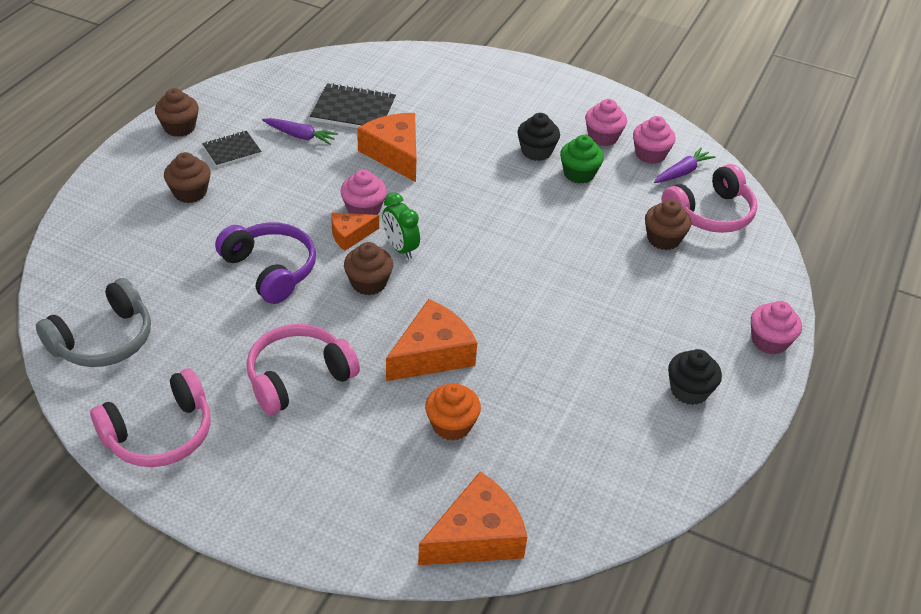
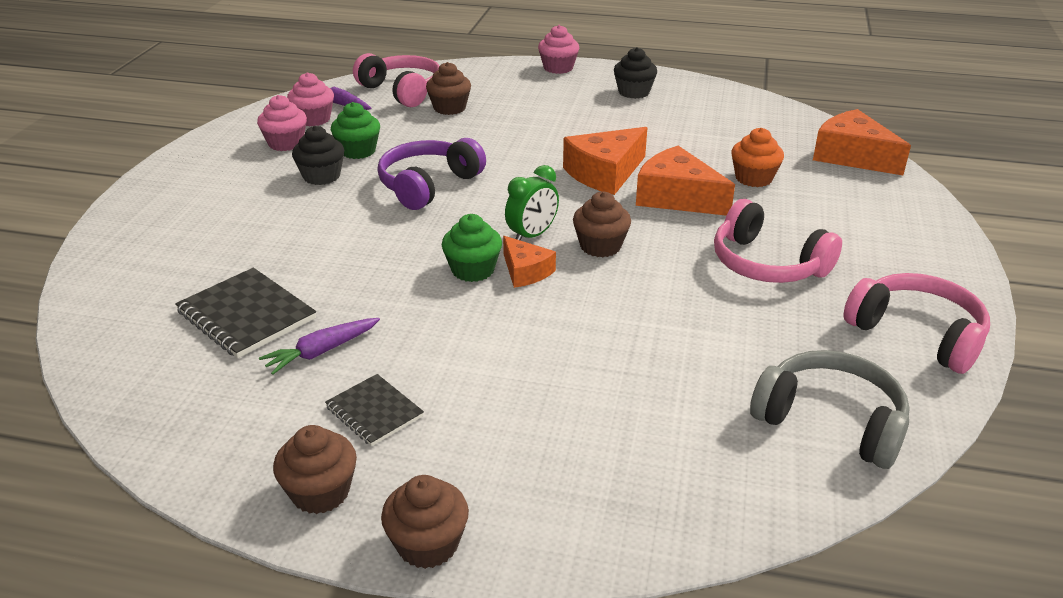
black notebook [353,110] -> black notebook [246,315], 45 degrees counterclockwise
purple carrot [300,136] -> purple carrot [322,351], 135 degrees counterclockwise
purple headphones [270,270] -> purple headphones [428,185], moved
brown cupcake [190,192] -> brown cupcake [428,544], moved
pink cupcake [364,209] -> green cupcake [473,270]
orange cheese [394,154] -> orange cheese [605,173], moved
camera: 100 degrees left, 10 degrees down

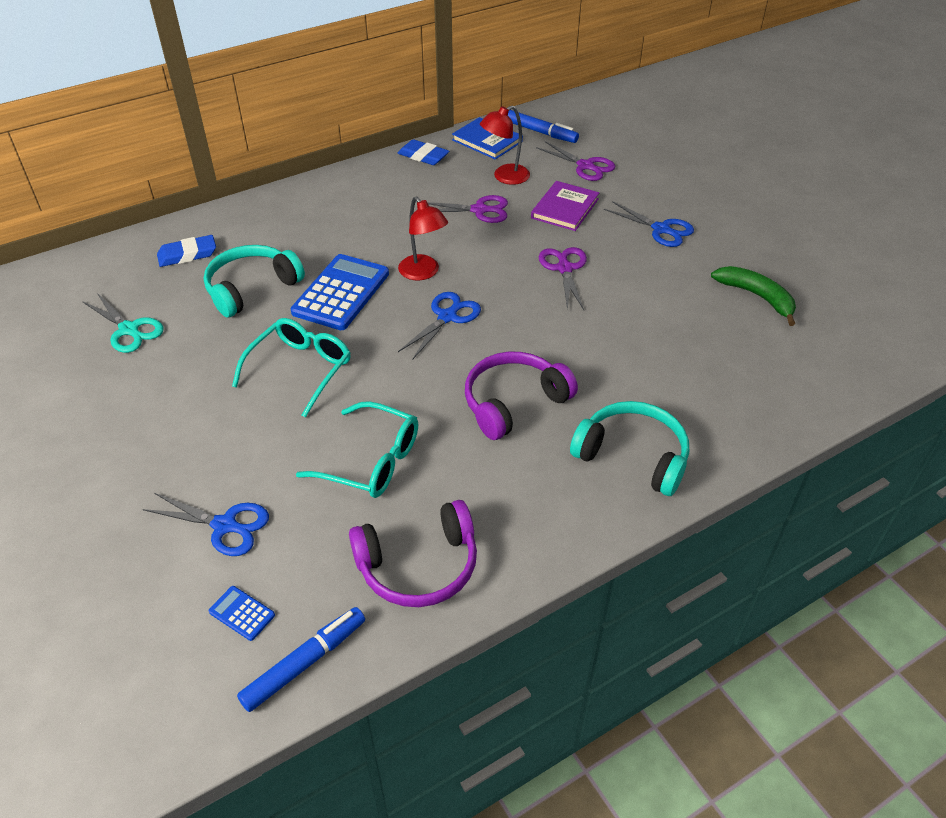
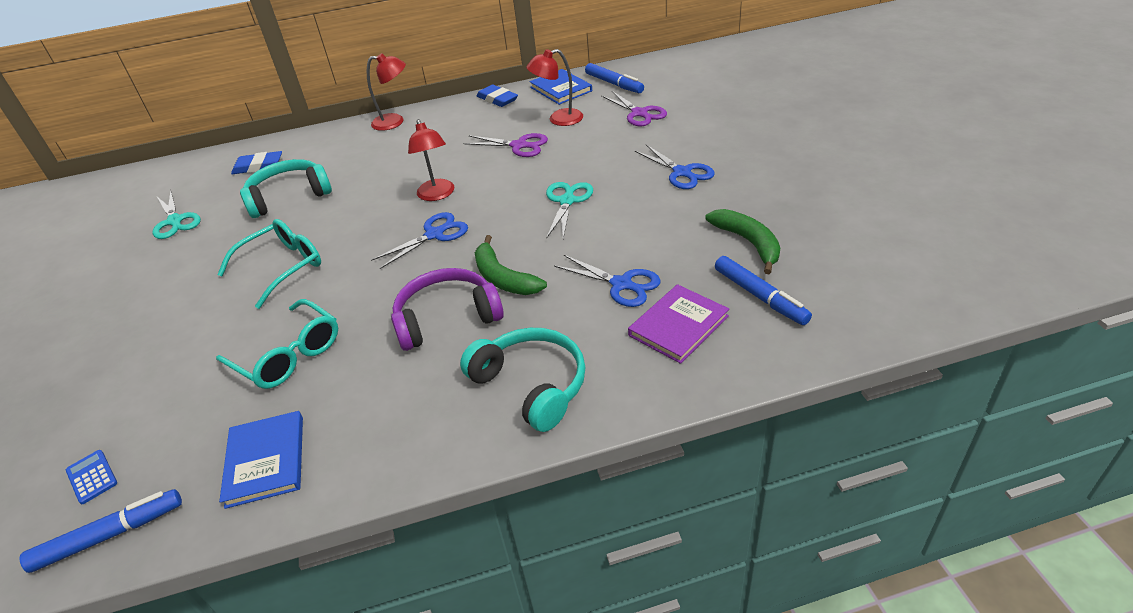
purple headphones [419,566] -> blue book [265,461]
none -> red lamp [395,122]
none -> green banana [503,278]
purple scissors [564,268] -> turquoise scissors [567,201]
blue scissors [225,525] -> blue scissors [622,284], moved
purple book [565,208] -> purple book [678,326], moved
none -> blue marker [760,296]
blue calculator [341,293] -> none
camera: 20 degrees right, 5 degrees down

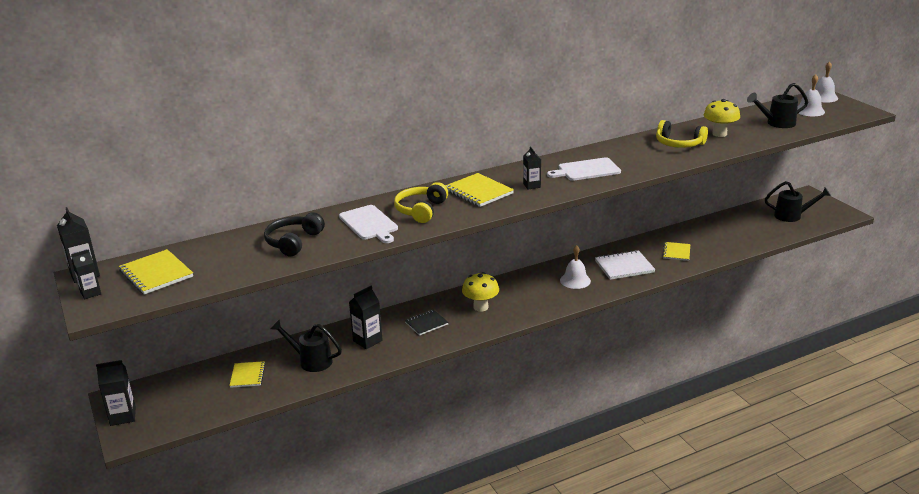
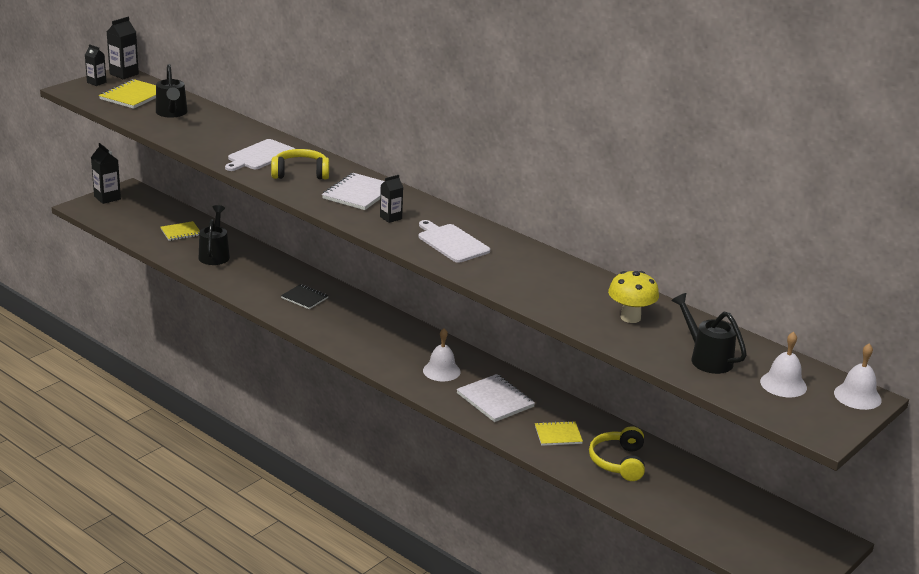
black watering can [792,216] -> black watering can [172,113], moved
yellow notebook [478,192] -> white notebook [358,194]
yellow headphones [679,144] -> yellow headphones [619,462], moved
black headphones [293,242] -> none
black carton [367,341] -> none
yellow mushroom [480,307] -> none
camera: 65 degrees right, 0 degrees up

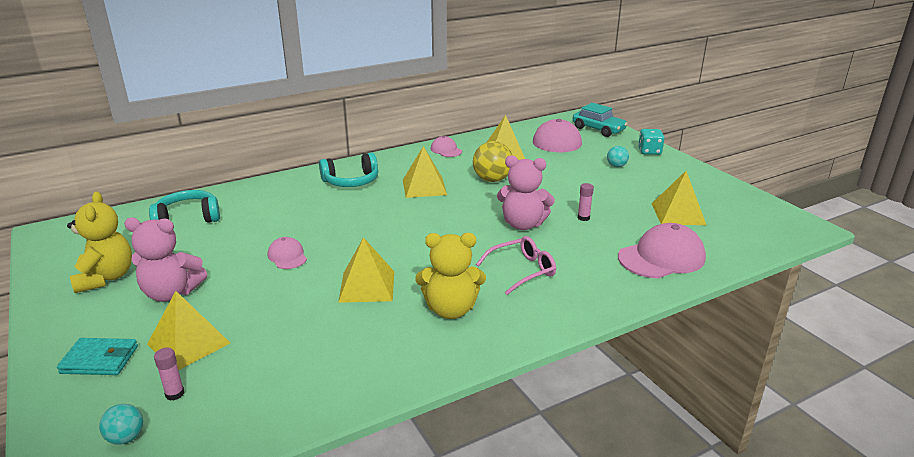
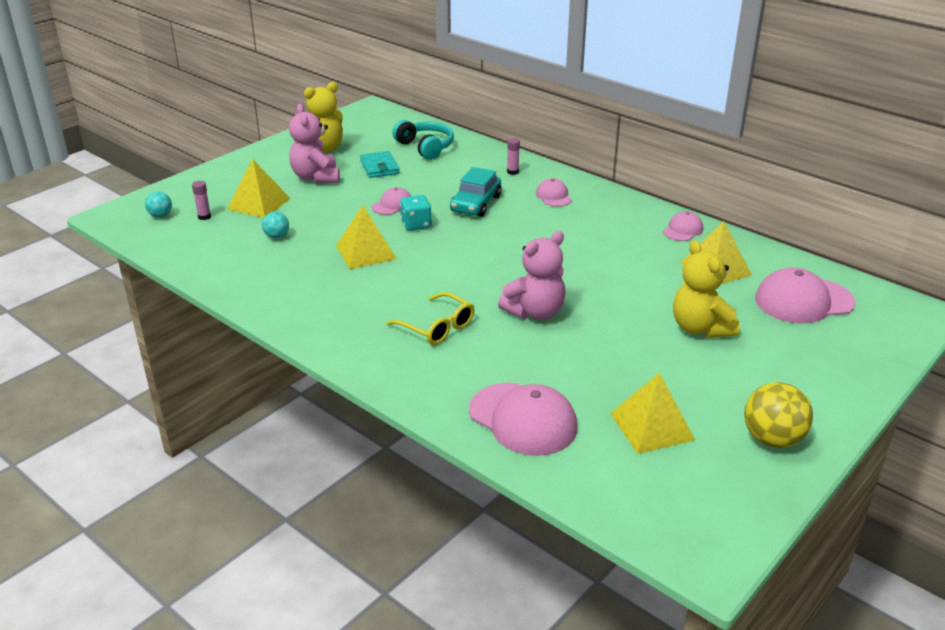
turquoise ball [616,166] -> turquoise ball [277,236], moved
turquoise wallet [100,360] -> turquoise wallet [379,167], moved
pink glasses [522,271] -> yellow glasses [437,327]
turquoise dice [649,151] -> turquoise dice [416,224], moved
turquoise car [598,129] -> turquoise car [476,204], moved
pink teddy bear [523,224] -> pink teddy bear [535,312], 120 degrees counterclockwise
pink glue stick [583,218] -> pink glue stick [512,172], moved
turquoise headphones [351,181] -> pink cap [553,196]
yellow teddy bear [451,309] -> yellow teddy bear [700,328], moved
yellow ball [492,180] -> yellow ball [772,439], moved
yellow pyramid [424,187] -> none
camera: 70 degrees right, 5 degrees up

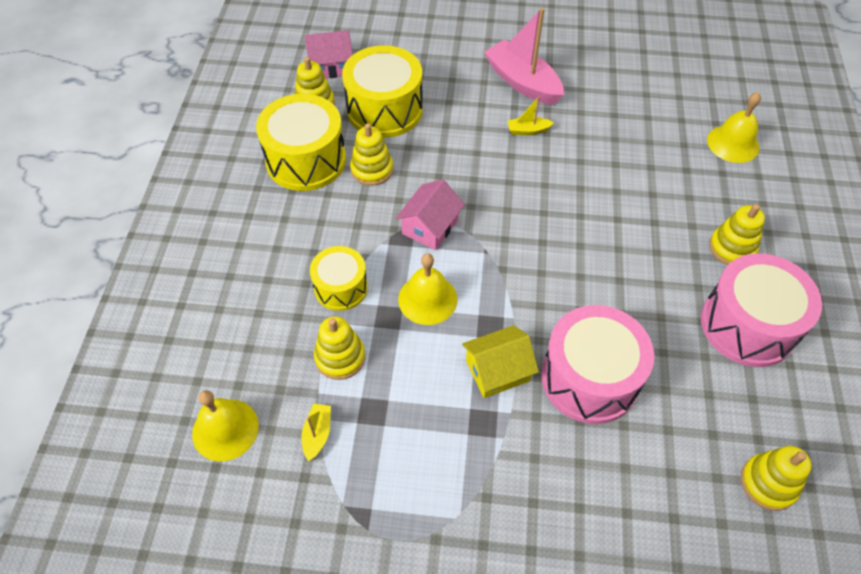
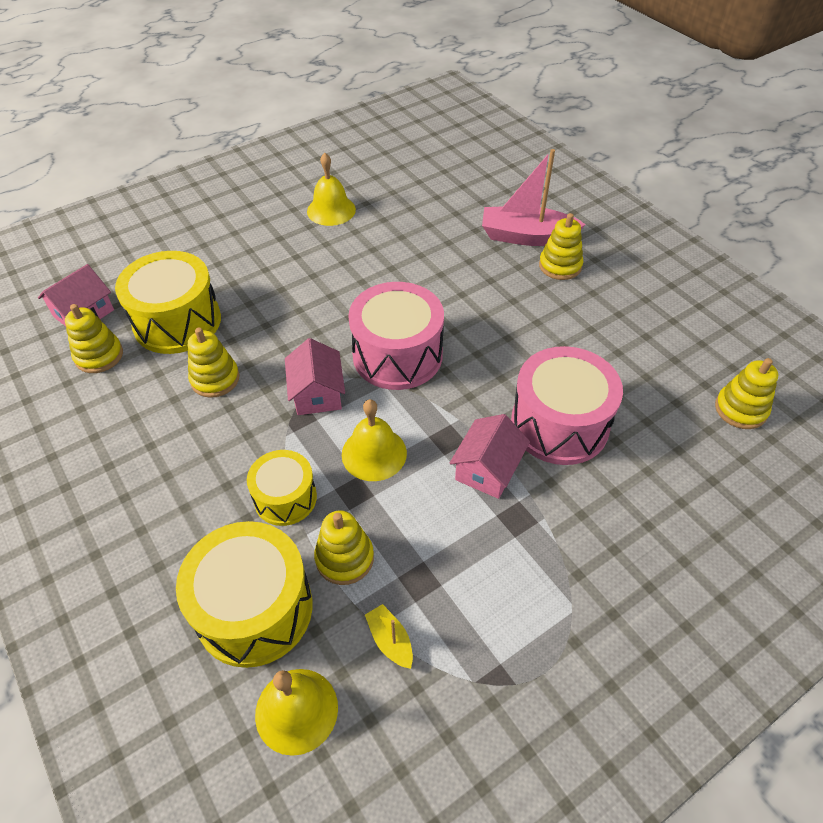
yellow drum [306,160] -> yellow drum [254,609], moved
yellow bell [733,143] -> yellow bell [331,210], moved
pink drum [747,325] -> pink drum [397,355], moved
yellow house [497,371] -> pink house [487,469]
pink boat [522,82] -> pink boat [526,236], moved
yellow boat [528,130] -> none
camera: 40 degrees left, 5 degrees down

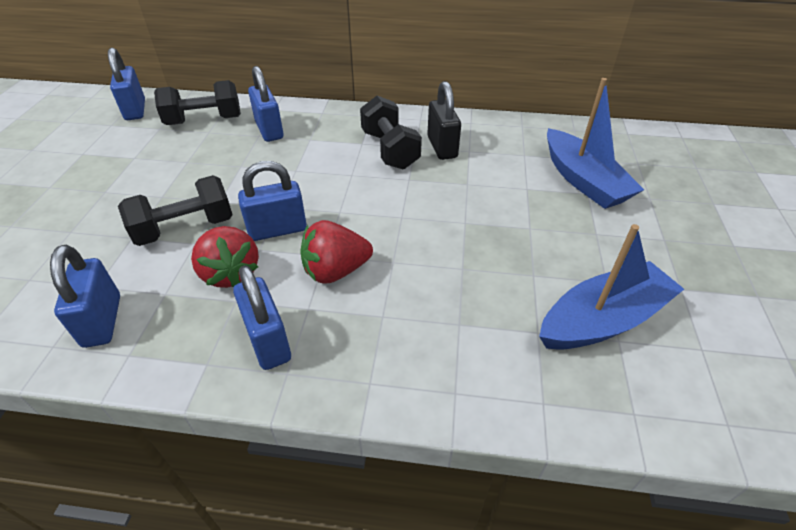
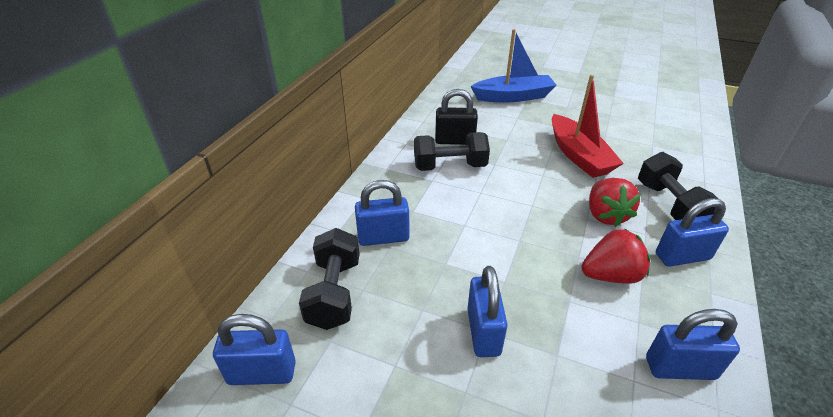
blue padlock [277,230] -> blue padlock [483,332], moved
none -> red boat [579,156]
black dumbbell [185,228] -> black dumbbell [669,205], moved
blue boat [603,320] -> none
camera: 75 degrees left, 5 degrees down

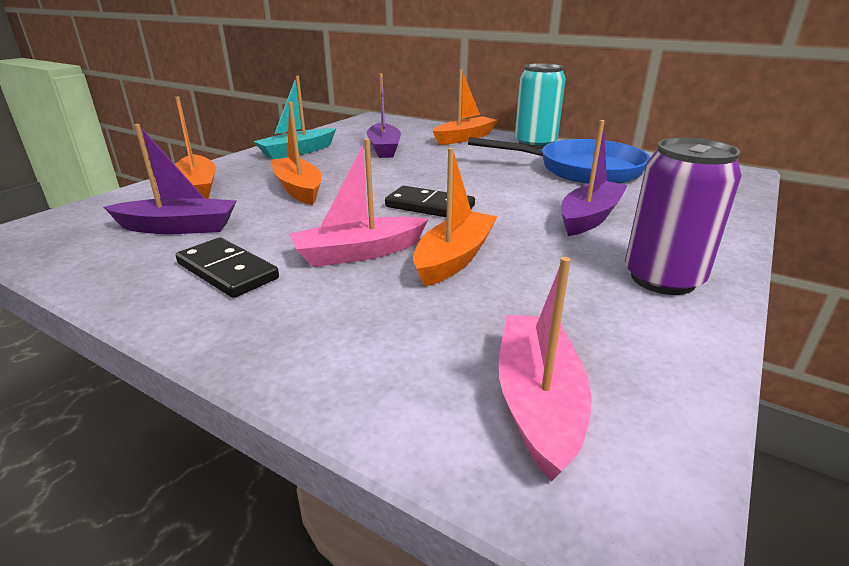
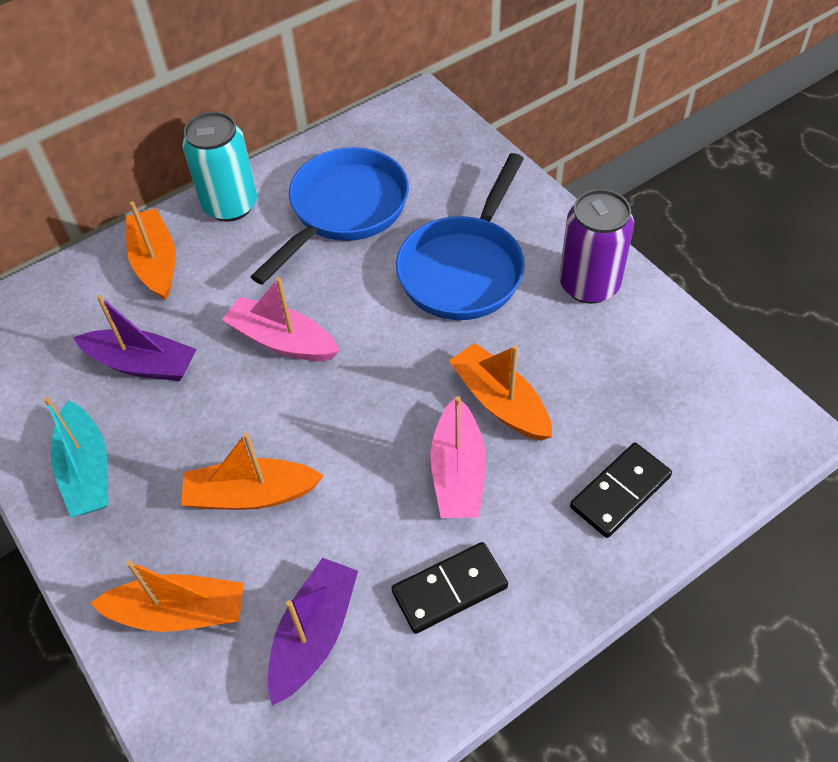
pink boat [538,402] -> pink boat [282,341], moved
purple boat [589,217] -> blue pan [464,268]
black domino [429,207] -> black domino [620,492], moved
camera: 65 degrees left, 25 degrees up

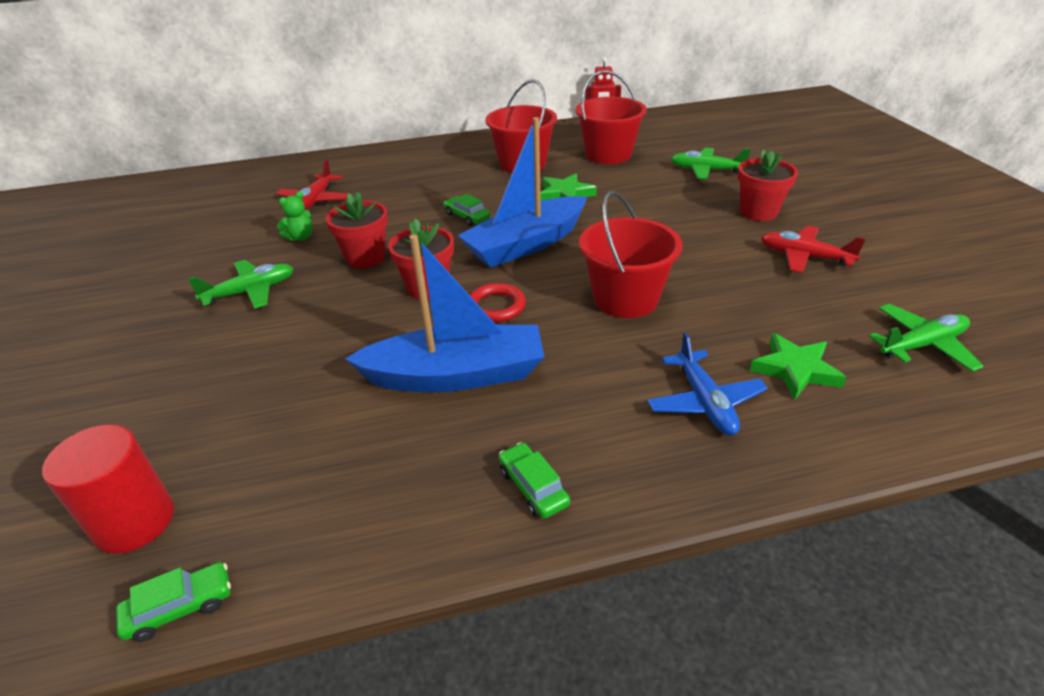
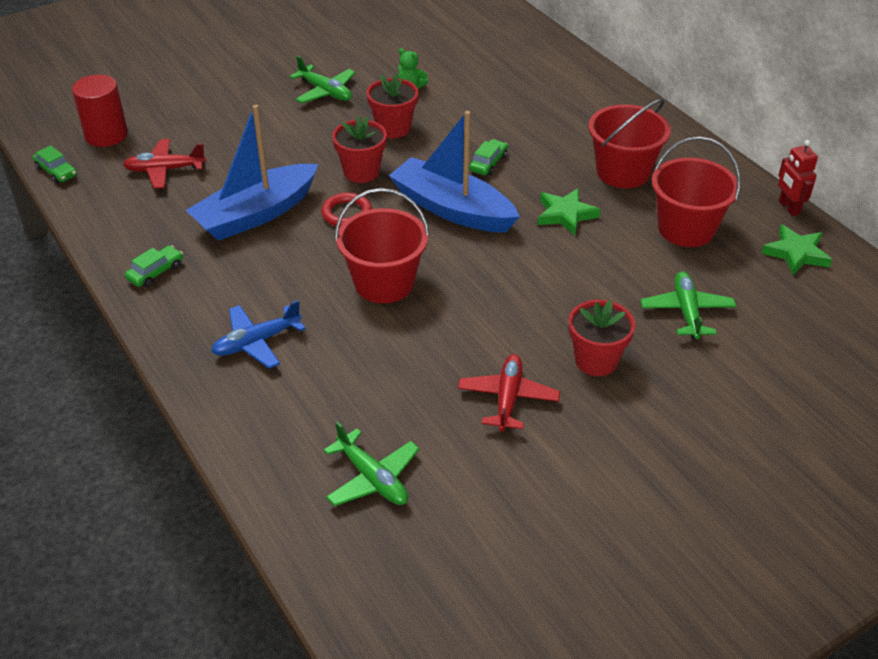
red plane [315,200] -> red plane [165,170], moved
blue boat [456,375] -> blue boat [256,214], 75 degrees clockwise
green star [795,370] -> green star [796,253], moved
camera: 70 degrees right, 5 degrees up

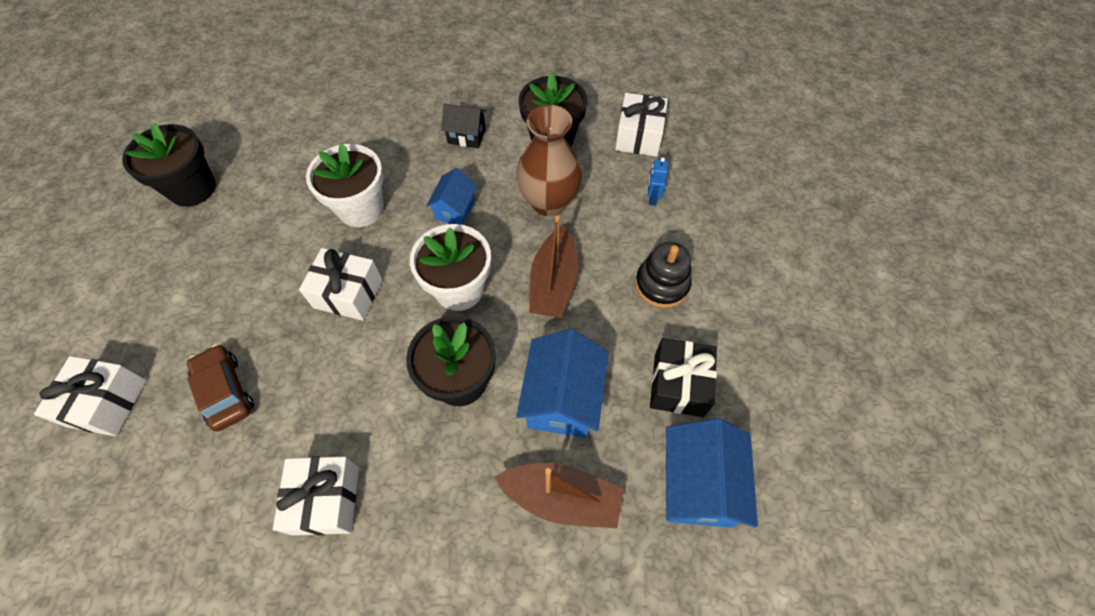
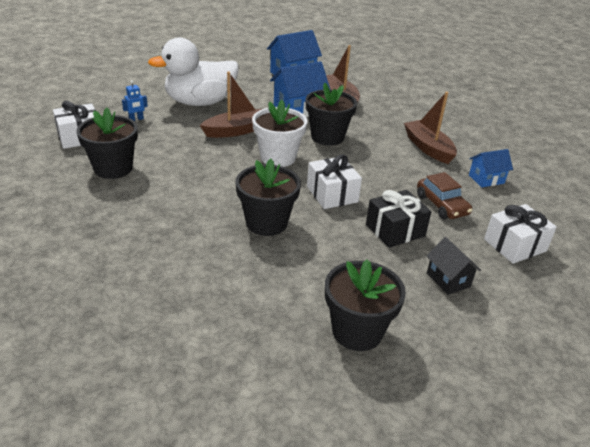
black stacking toy [662,284] -> white duck [200,102]
white flower pot [361,208] -> black flower pot [266,223]
black gift [678,385] -> black gift [395,230], moved
white gift [326,500] -> brown boat [428,148]
brown car [225,391] -> brown car [441,205], 45 degrees counterclockwise
black house [466,136] -> black house [448,280], moved
blue house [455,210] -> blue house [486,179], moved
brown vase [549,202] -> none
camera: 130 degrees left, 25 degrees down

